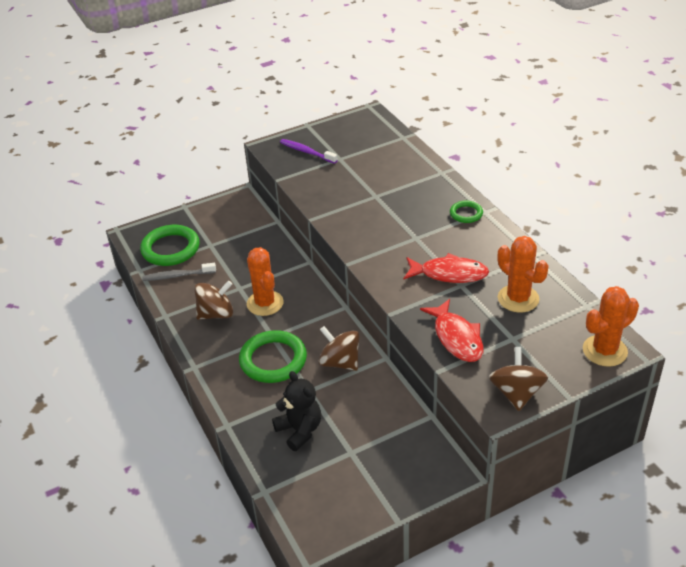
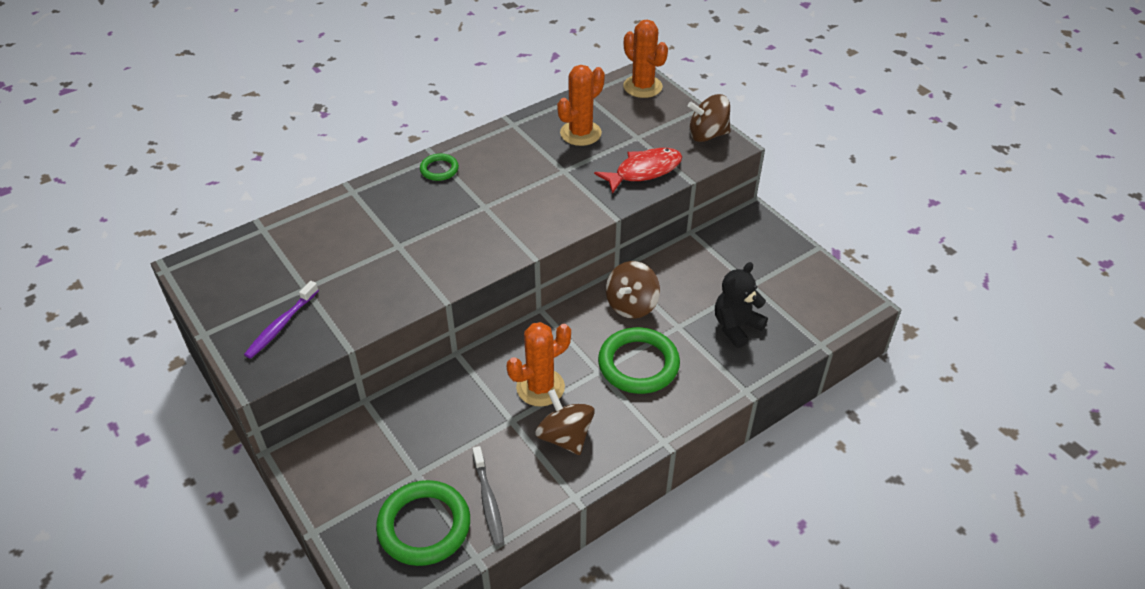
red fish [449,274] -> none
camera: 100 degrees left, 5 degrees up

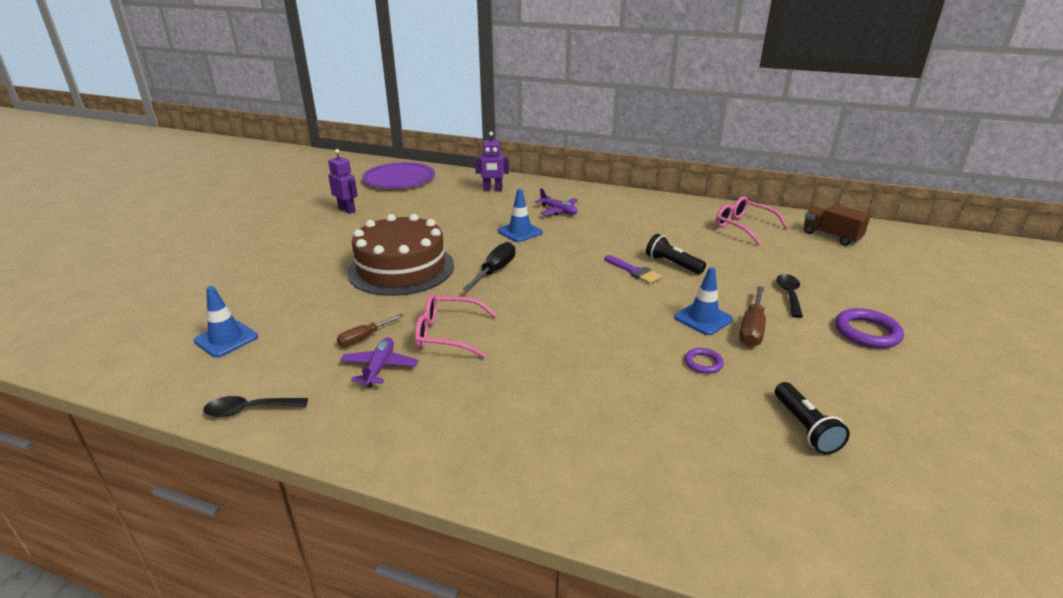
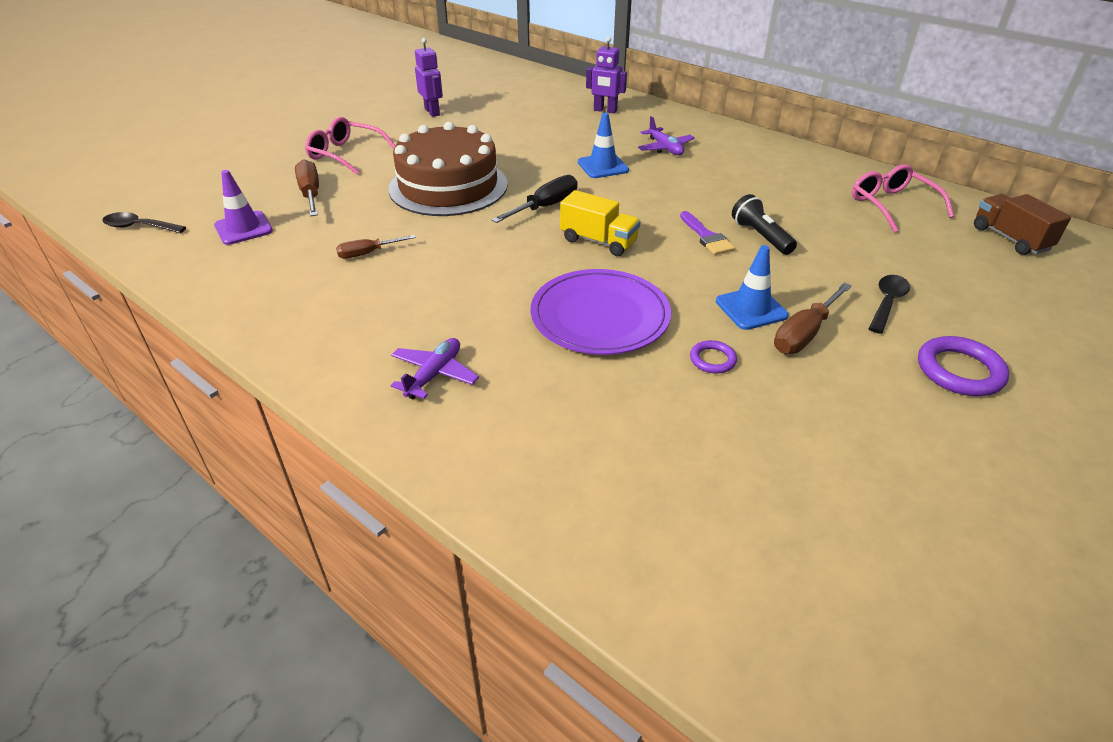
black spoon [249,410] -> black spoon [139,227], moved
blue traffic cone [226,339] -> purple traffic cone [243,228]
none -> brown screwdriver [311,194]
pink glasses [447,334] -> pink glasses [345,154], moved
purple plane [379,367] -> purple plane [434,374], moved
purple plate [399,179] -> purple plate [600,316], moved
none -> yellow truck [598,241]
black flashlight [805,428] -> none
camera: 20 degrees right, 10 degrees up

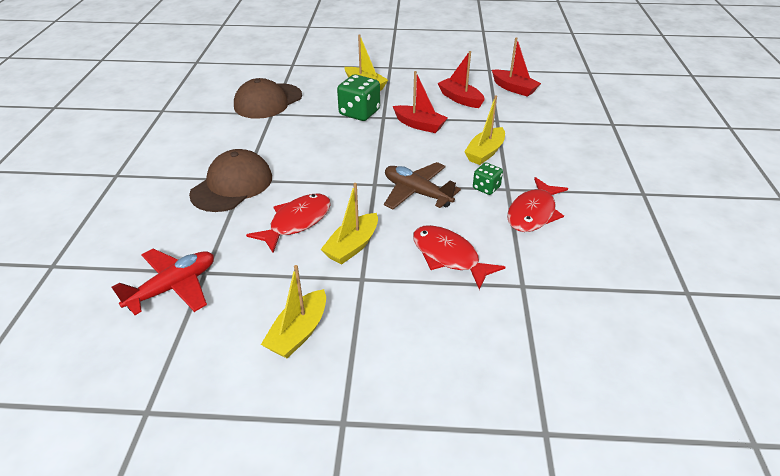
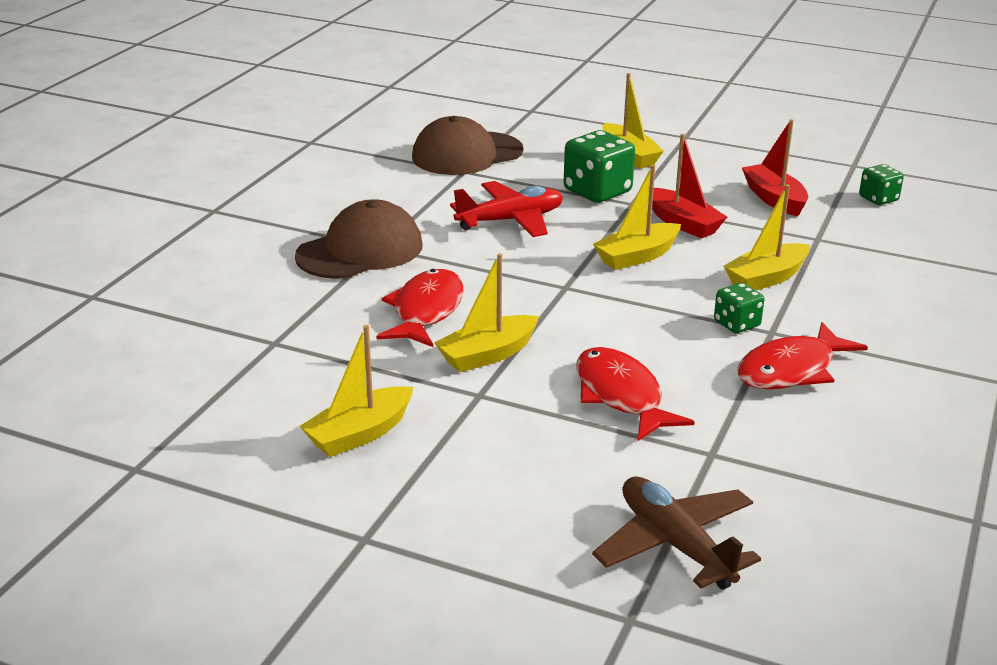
red fish [297,222] -> red fish [426,311], 45 degrees counterclockwise
red plane [173,287] -> red plane [510,220], moved
brown plane [417,193] -> brown plane [675,544], moved
none -> yellow boat [637,256]
red boat [514,88] -> green dice [878,199]
camera: 20 degrees right, 10 degrees down

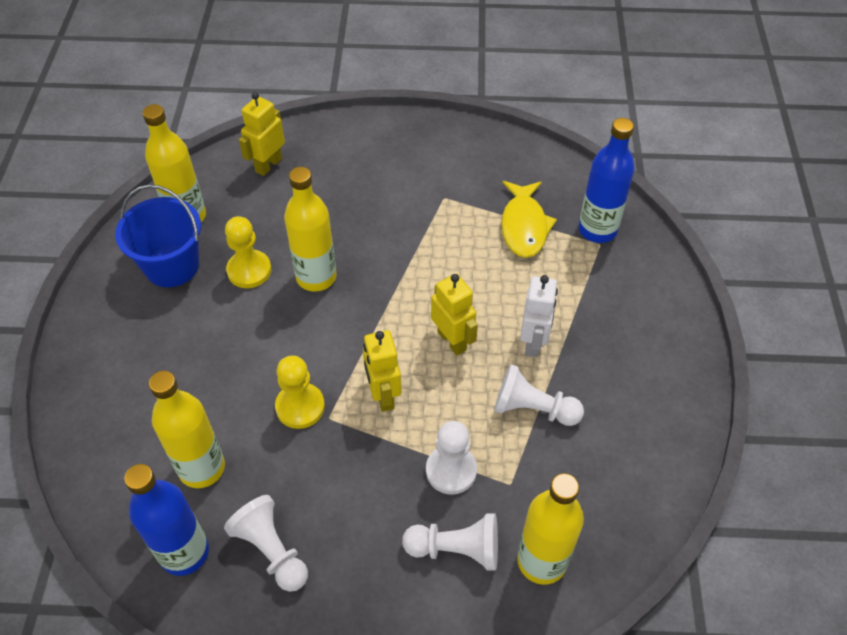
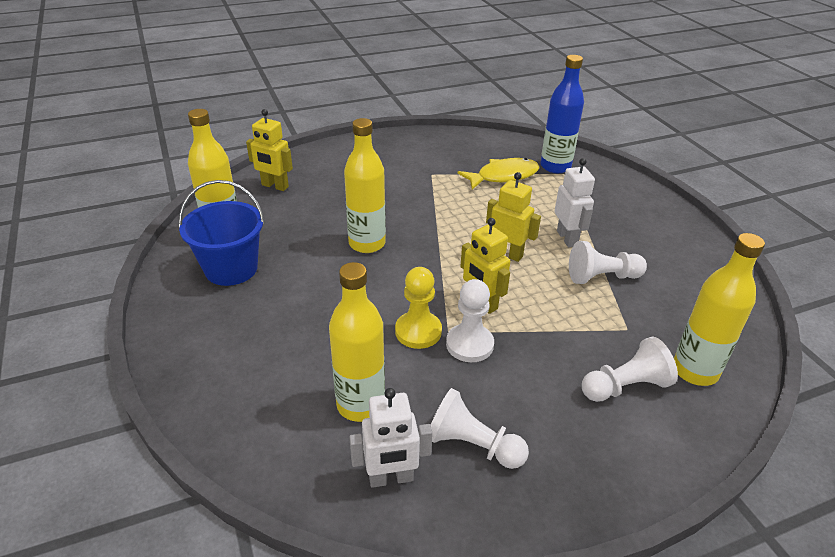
yellow robot [268,165] -> yellow robot [275,186], 75 degrees counterclockwise
blue bottle [184,552] -> white robot [391,478]
white pawn [451,470] -> white pawn [469,344], moved
yellow fish [524,226] -> yellow fish [503,176], 90 degrees counterclockwise
yellow pawn [249,270] -> none
camera: 25 degrees left, 15 degrees down

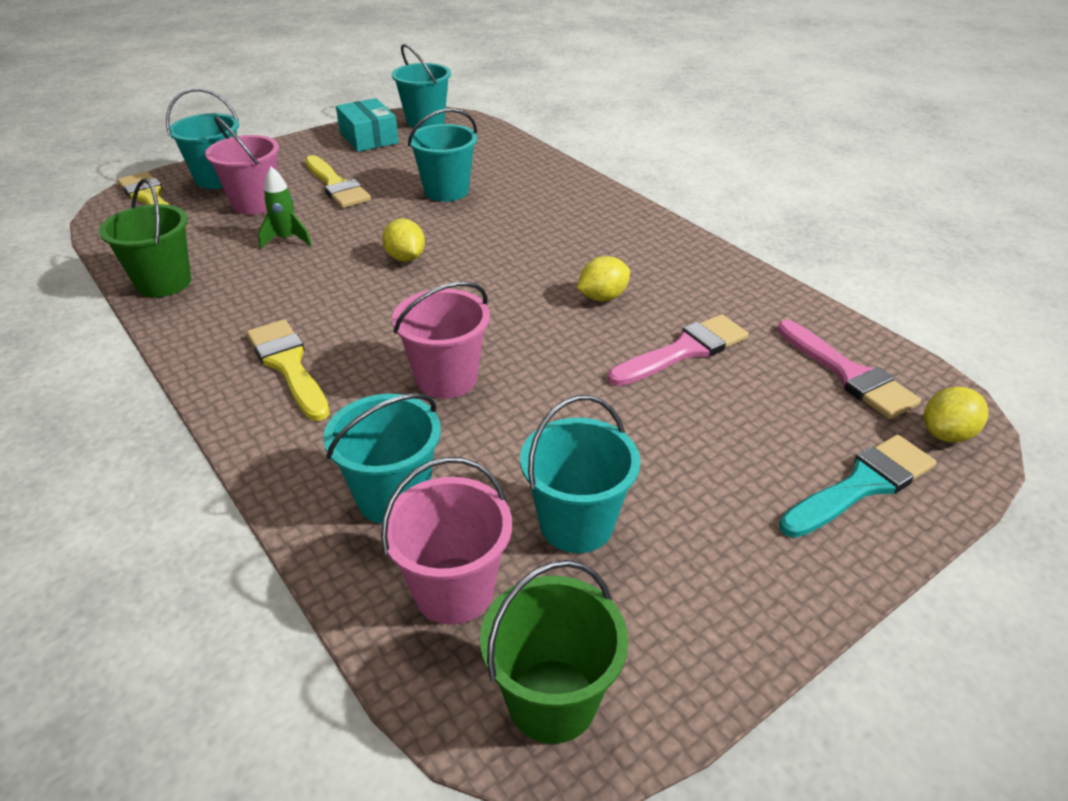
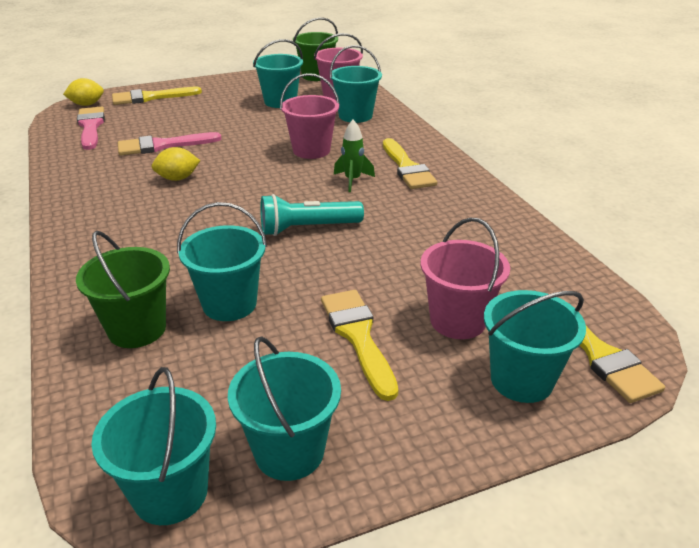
green bucket [164,283] -> green bucket [137,329], moved
turquoise brush [862,485] -> yellow brush [151,97]
turquoise box [369,138] -> turquoise bucket [289,452]
yellow lemon [405,258] -> turquoise flashlight [307,228]
green rocket [287,239] -> green rocket [352,180], moved
camera: 165 degrees left, 5 degrees down

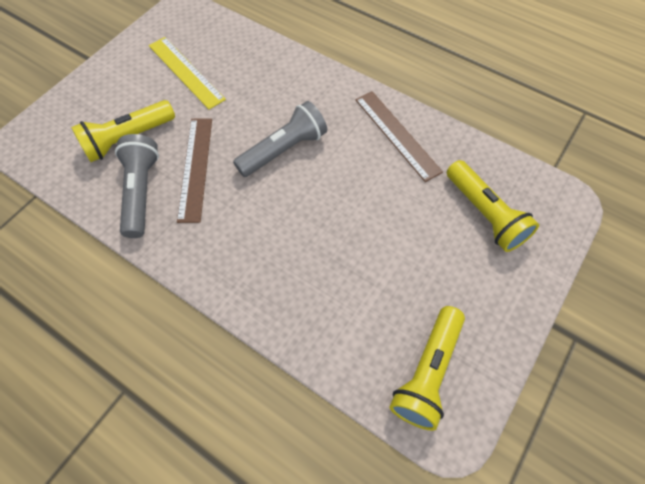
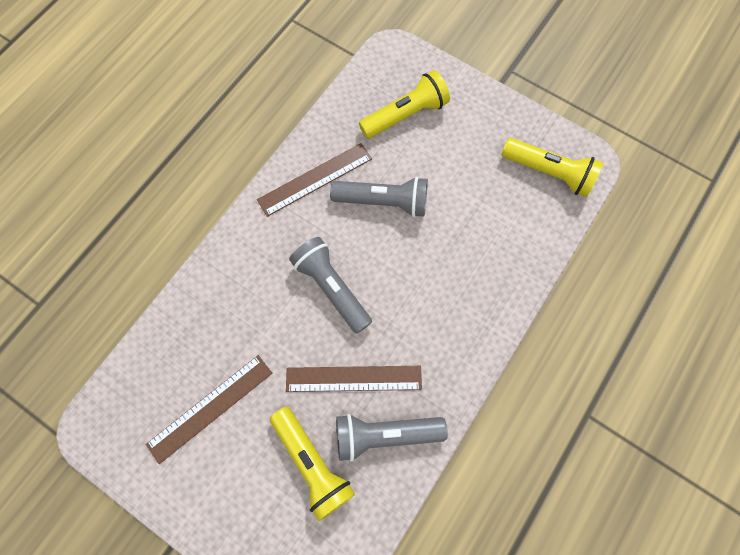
yellow ruler [186,72] -> brown ruler [210,408]
none -> grey flashlight [383,202]
camera: 90 degrees left, 10 degrees up

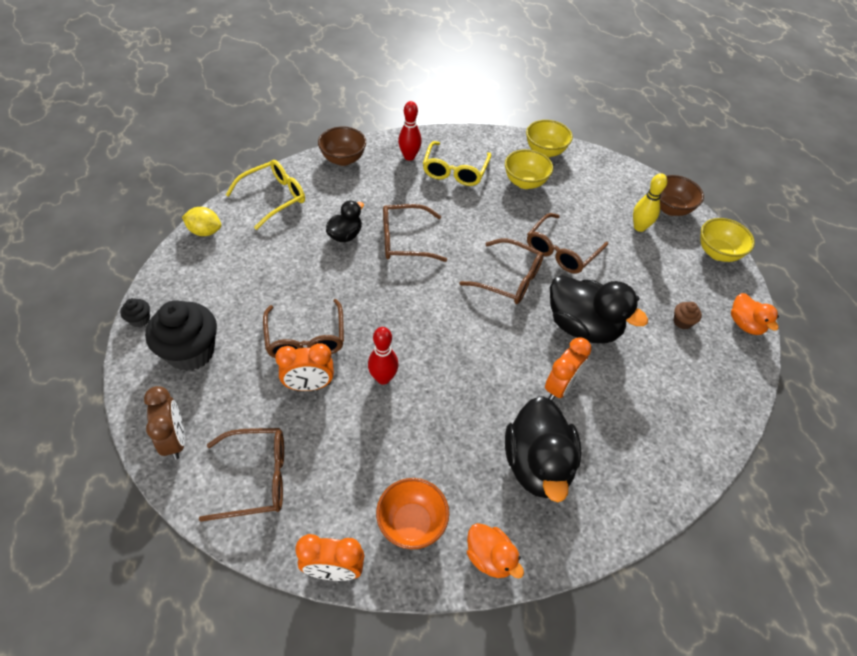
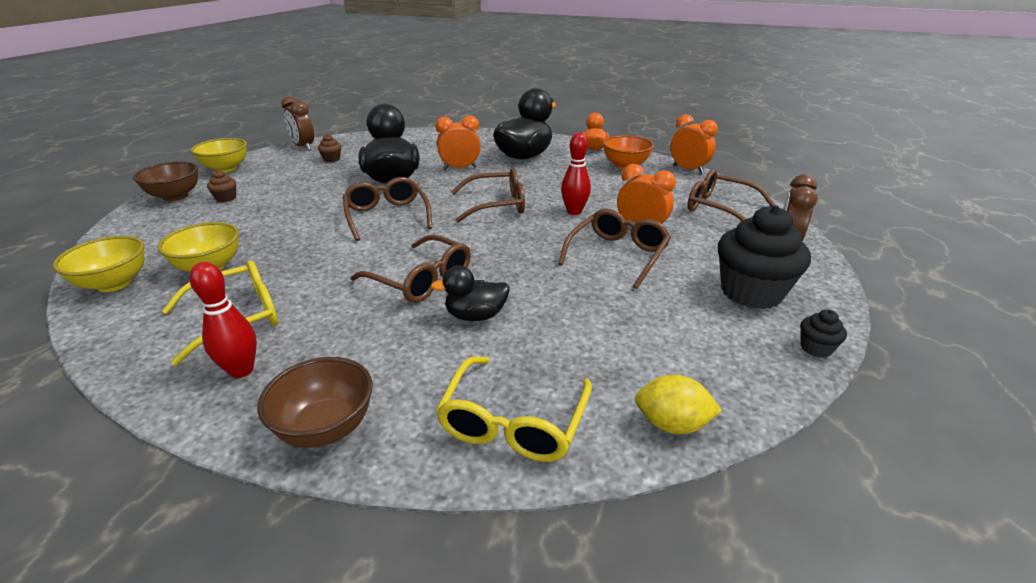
yellow bowling pin [639,227] -> brown cupcake [226,198]
orange duck [745,324] -> brown clock [303,147]
yellow glasses [274,198] -> yellow glasses [513,422], 75 degrees counterclockwise
brown glasses [561,251] -> brown glasses [496,205], moved
yellow lemon [205,231] -> yellow lemon [672,424], 45 degrees counterclockwise
camera: 135 degrees left, 20 degrees down

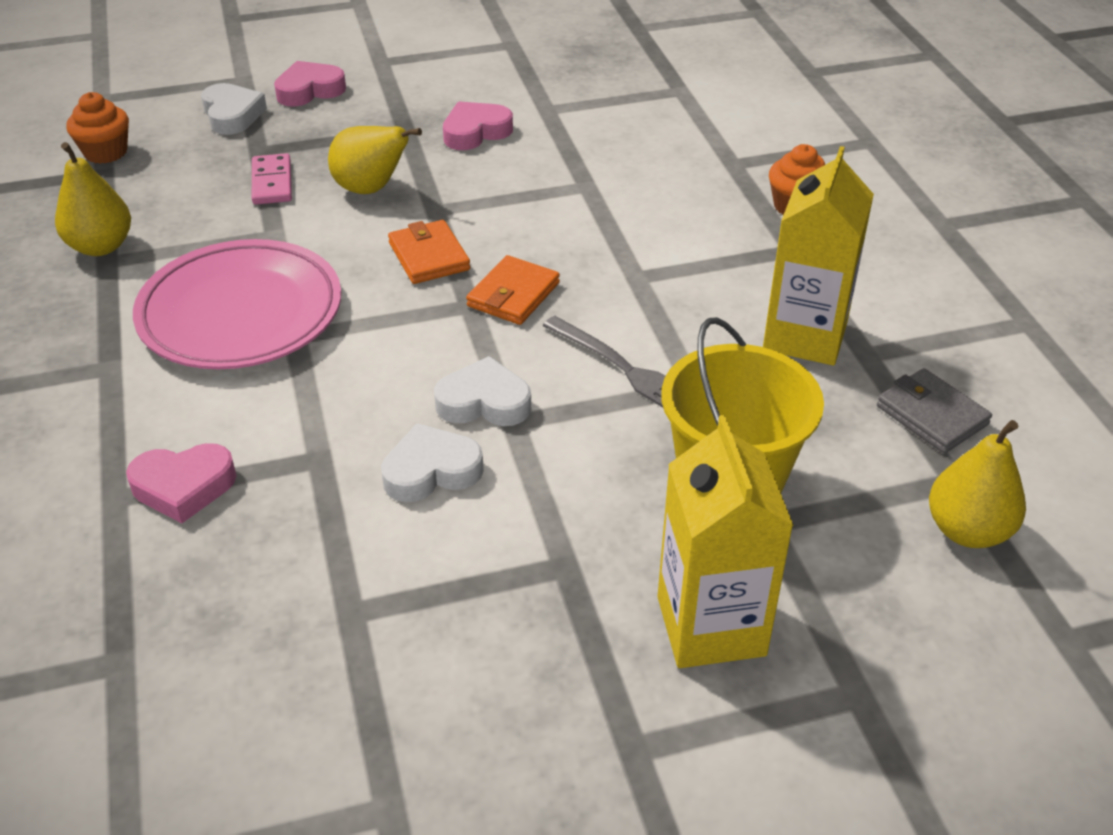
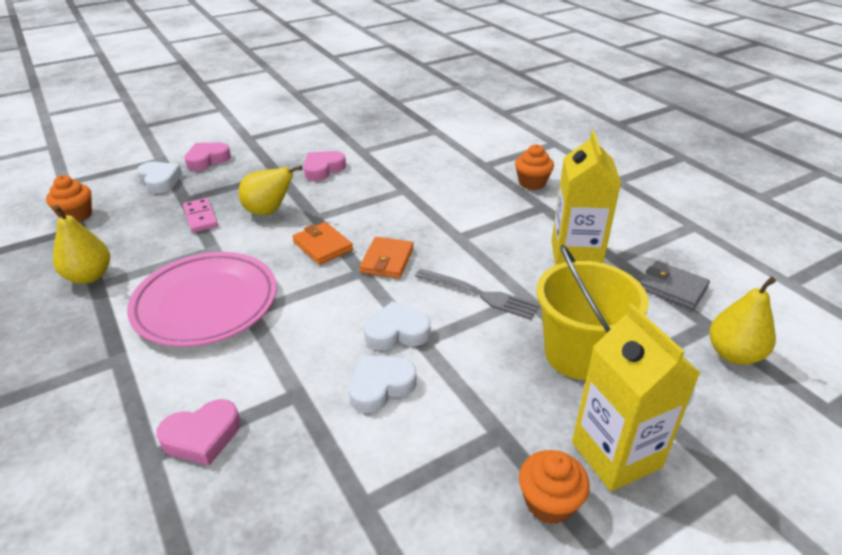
none -> orange cupcake [549,502]
camera: 15 degrees left, 5 degrees down

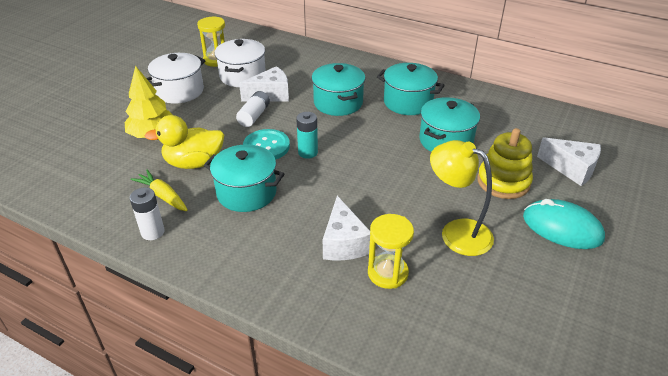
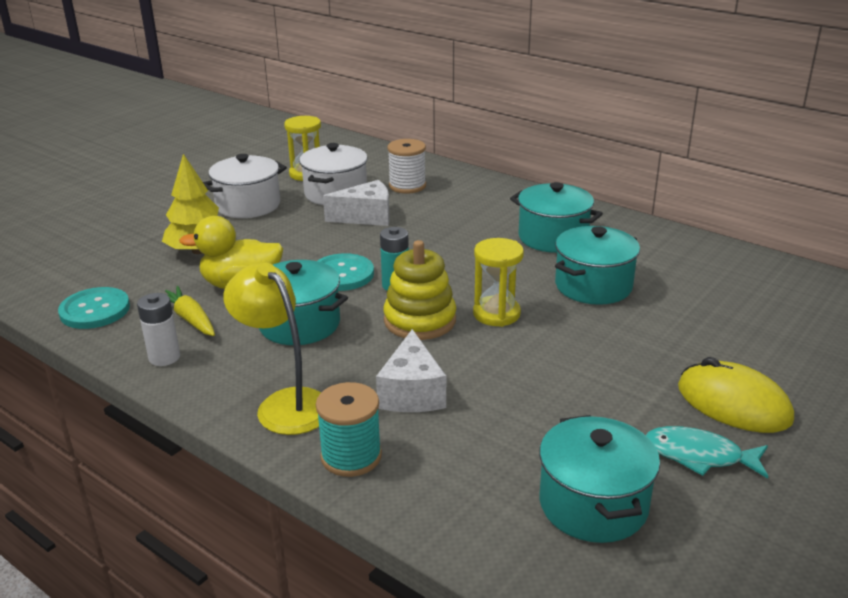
none -> turquoise button [95,310]
yellow lamp [456,232] -> yellow lamp [285,404], moved
none -> turquoise spool [351,456]
yellow stacking toy [503,182] -> yellow stacking toy [420,320], moved
none -> white spool [407,186]
yellow hourglass [387,273] -> yellow hourglass [496,314], moved
turquoise pot [338,103] -> turquoise pot [593,504], moved
none -> turquoise fish [699,456]
turquoise mouse [562,228] -> yellow mouse [733,403]
white battery [254,116] -> none
white cheese [571,169] -> none
camera: 10 degrees right, 10 degrees down

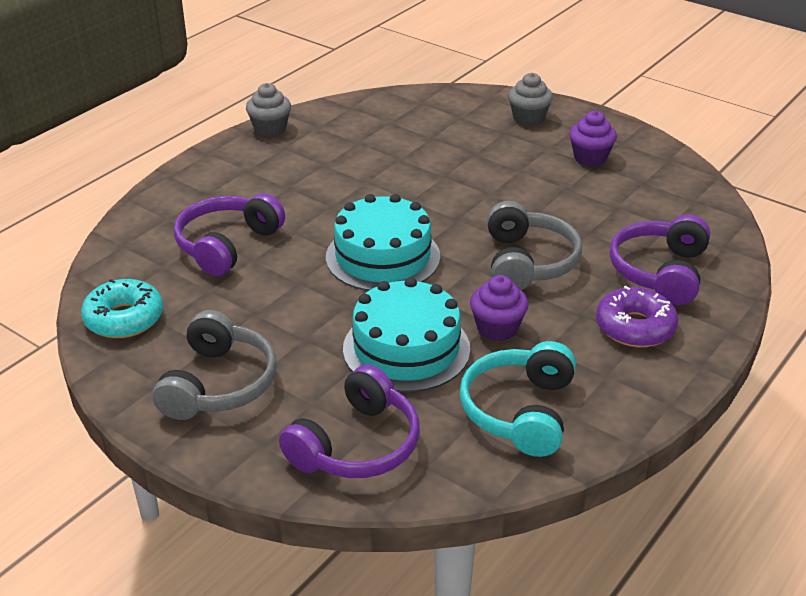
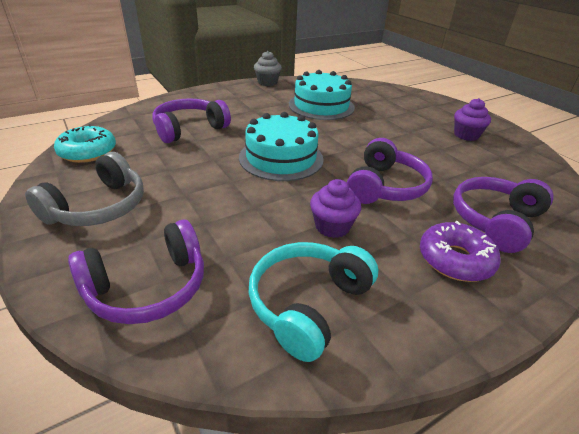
turquoise cake [406,348] -> turquoise cake [321,106], moved
grey headphones [527,262] -> purple headphones [385,186]
grey cupcake [528,118] -> none
camera: 20 degrees right, 0 degrees up

